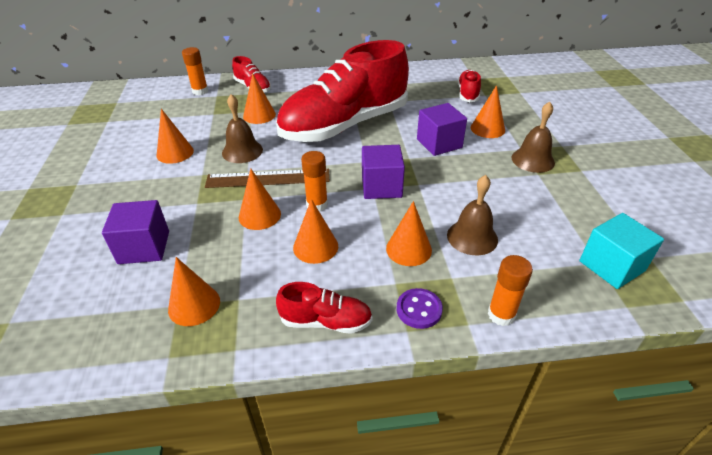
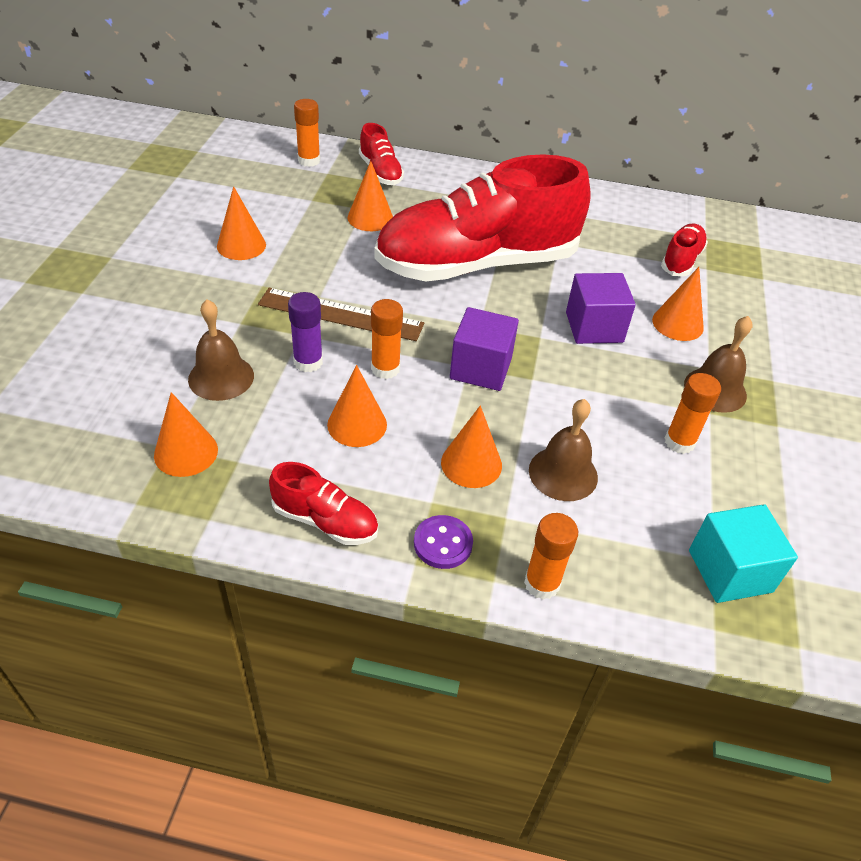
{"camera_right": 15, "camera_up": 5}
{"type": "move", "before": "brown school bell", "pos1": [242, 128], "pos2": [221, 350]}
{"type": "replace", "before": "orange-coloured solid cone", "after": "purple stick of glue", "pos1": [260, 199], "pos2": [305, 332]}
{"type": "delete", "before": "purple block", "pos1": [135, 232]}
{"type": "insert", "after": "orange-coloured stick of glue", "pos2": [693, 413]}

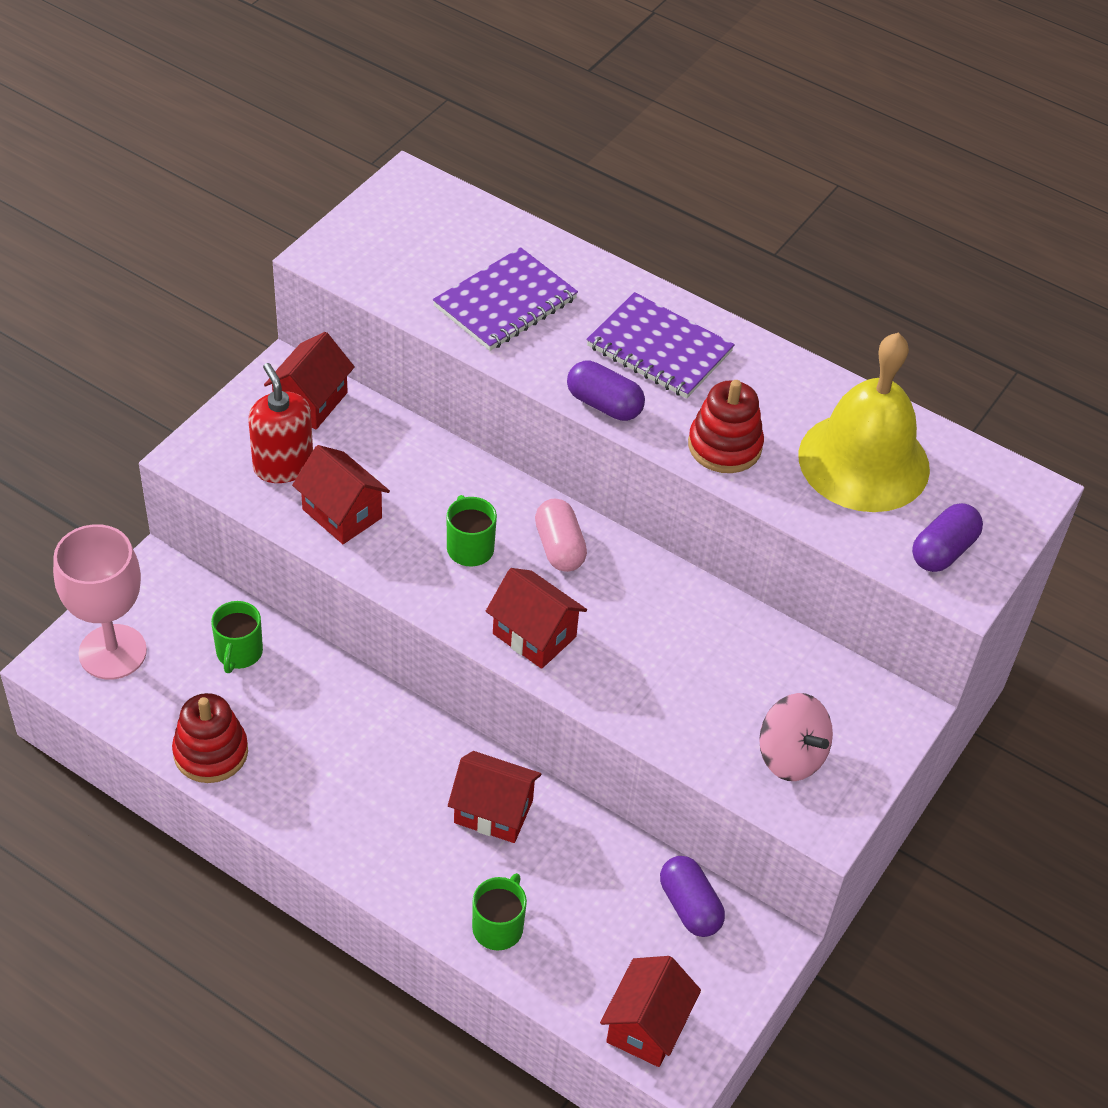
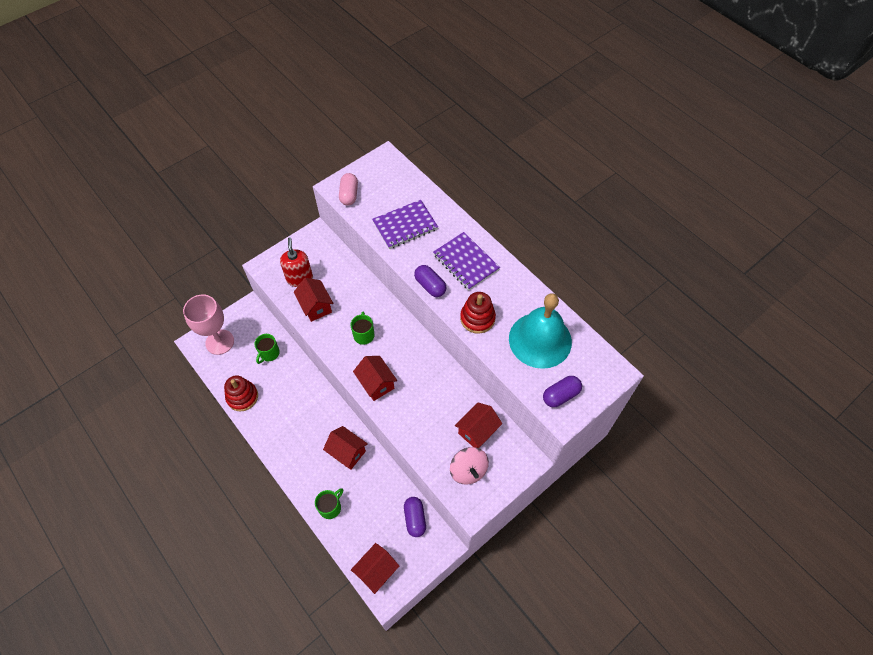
{"camera_right": 20, "camera_up": 10}
{"type": "move", "before": "crimson cottage", "pos1": [309, 380], "pos2": [478, 425]}
{"type": "recolor", "before": "yellow school bell", "after": "teal school bell", "pos1": [864, 422], "pos2": [540, 331]}
{"type": "move", "before": "rose-pink capsule", "pos1": [561, 535], "pos2": [348, 189]}

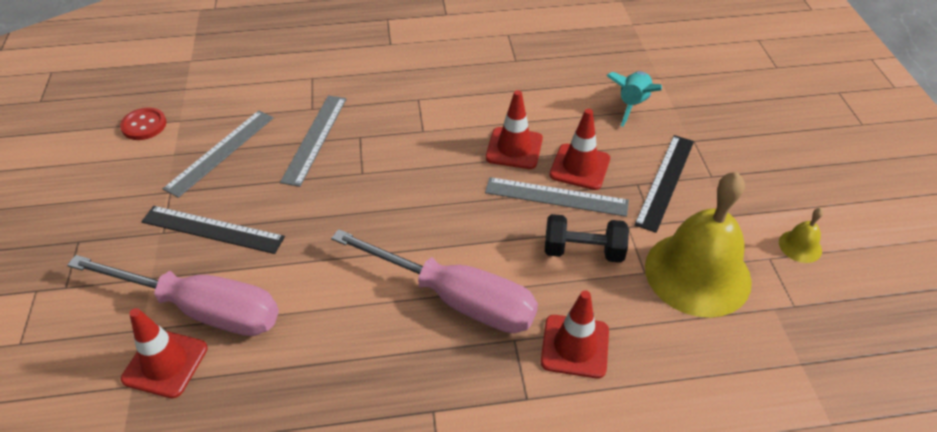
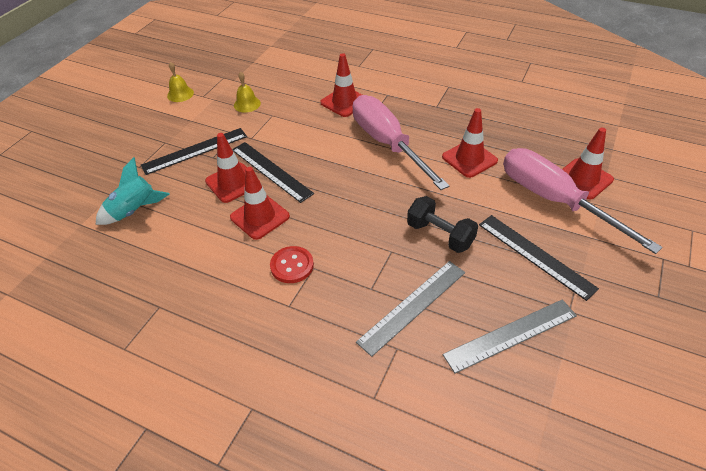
{"camera_right": -145, "camera_up": 0}
{"type": "move", "before": "crimson button", "pos1": [143, 124], "pos2": [292, 264]}
{"type": "resize", "before": "yellow school bell", "pos1": [698, 245], "pos2": [247, 92], "scale": 0.41}
{"type": "recolor", "before": "grey ruler", "after": "jet-black ruler", "pos1": [557, 197], "pos2": [273, 172]}
{"type": "move", "before": "jet-black dumbbell", "pos1": [587, 238], "pos2": [442, 224]}
{"type": "insert", "after": "crimson traffic cone", "pos2": [470, 143]}

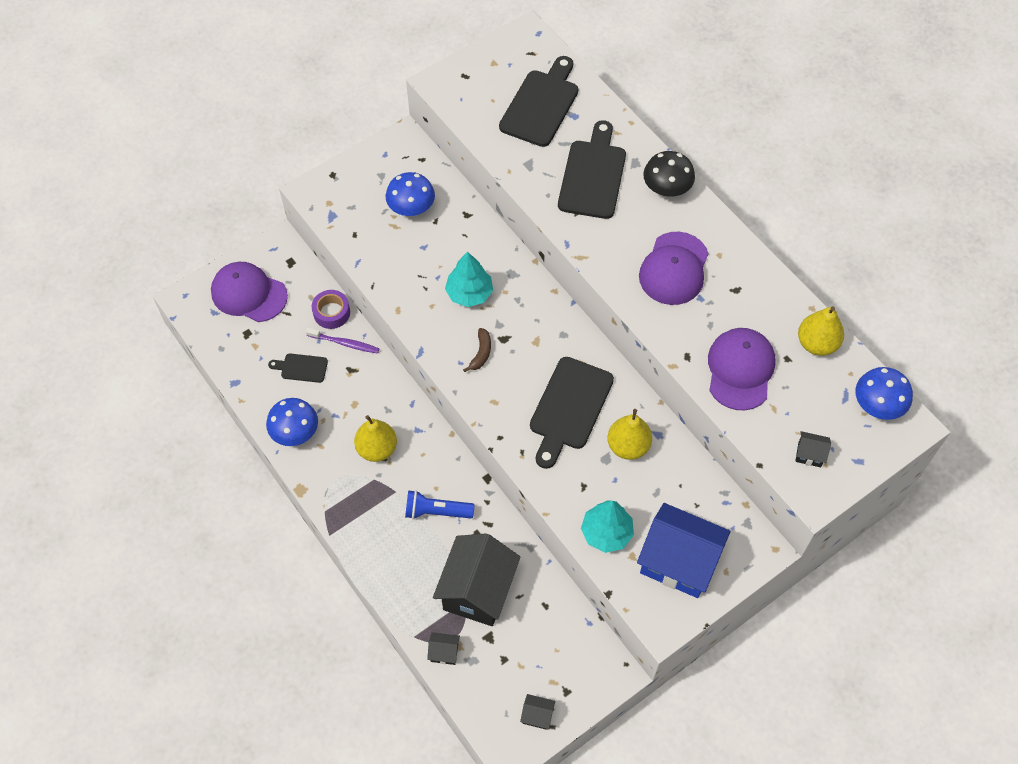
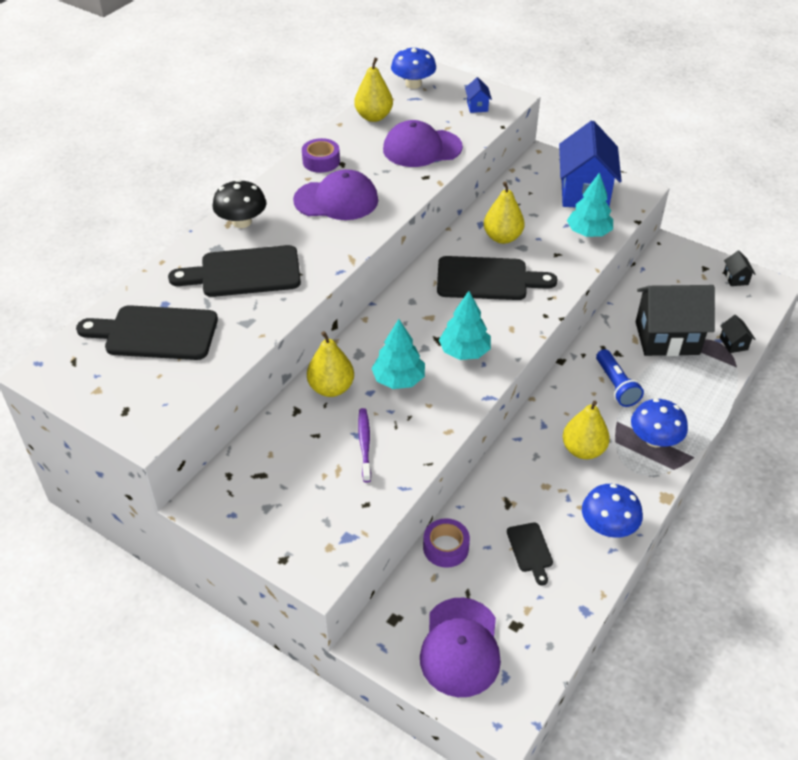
{"camera_right": -110, "camera_up": -15}
{"type": "move", "before": "cobalt toadstool", "pos1": [410, 194], "pos2": [659, 423]}
{"type": "move", "before": "purple toothbrush", "pos1": [342, 341], "pos2": [364, 445]}
{"type": "replace", "before": "brown toy banana", "after": "teal tree", "pos1": [477, 350], "pos2": [465, 325]}
{"type": "recolor", "before": "jet-black cottage", "after": "cobalt cottage", "pos1": [813, 449], "pos2": [478, 95]}
{"type": "insert", "after": "purple tape", "pos2": [321, 155]}
{"type": "insert", "after": "yellow pear fruit", "pos2": [330, 364]}

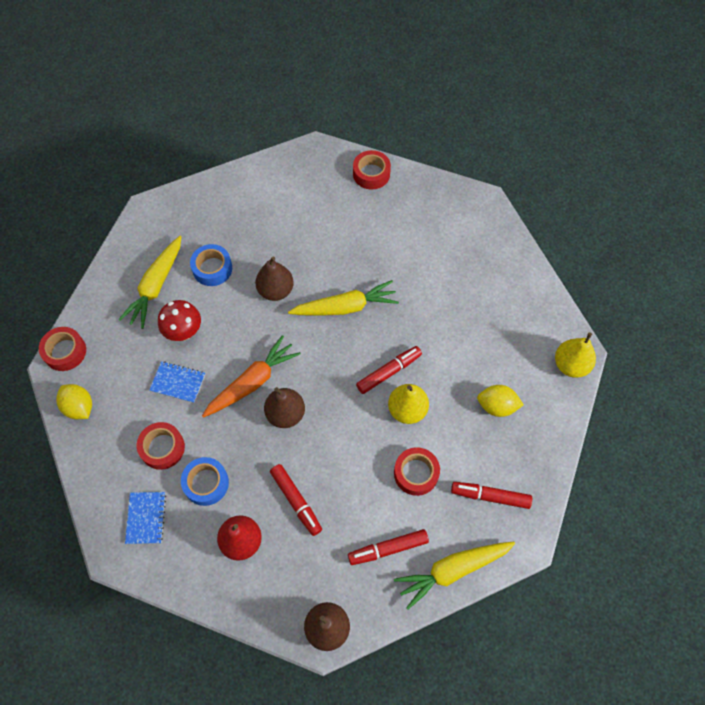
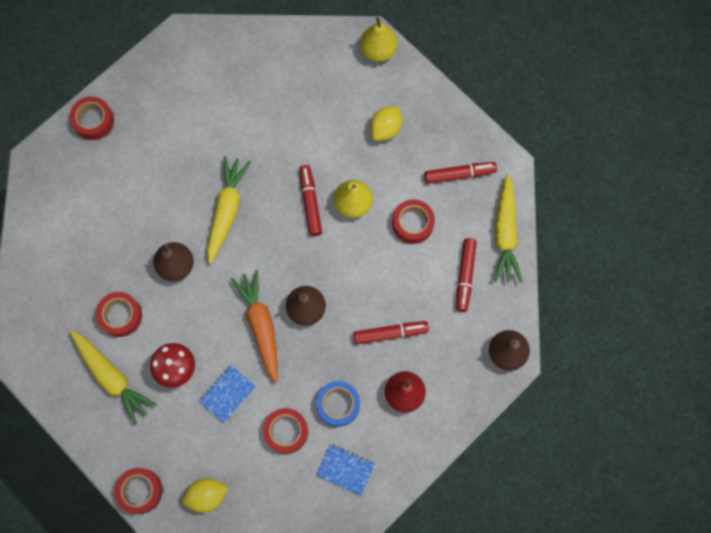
{"camera_right": -65, "camera_up": 10}
{"type": "recolor", "before": "cobalt tape", "after": "crimson tape", "pos1": [211, 265], "pos2": [119, 314]}
{"type": "rotate", "before": "crimson marker", "pos1": [491, 495], "pos2": [460, 173], "turn": -135}

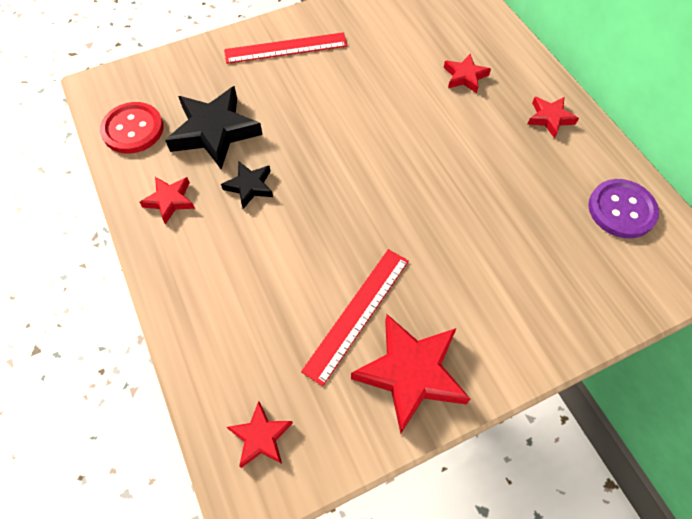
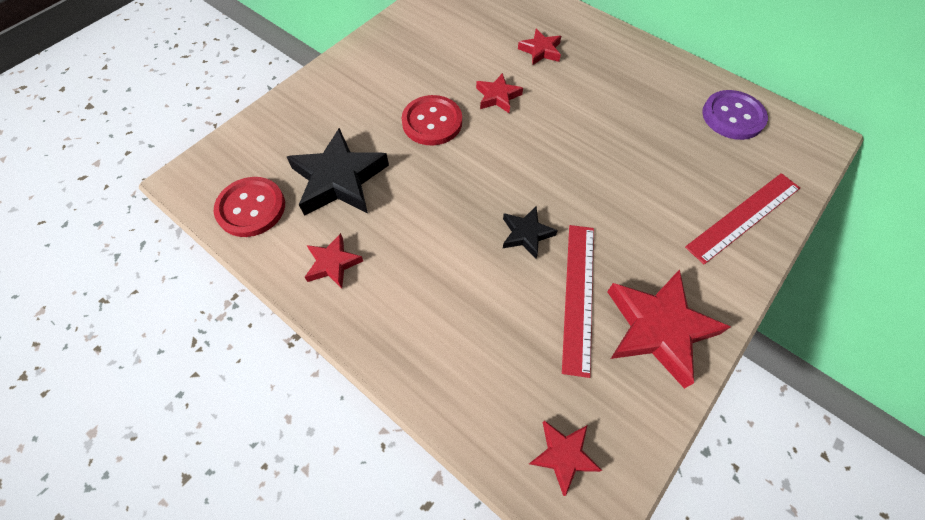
{"camera_right": -25, "camera_up": 0}
{"type": "move", "before": "crimson ruler", "pos1": [286, 48], "pos2": [742, 218]}
{"type": "move", "before": "crimson star", "pos1": [553, 117], "pos2": [499, 93]}
{"type": "move", "before": "jet-black star", "pos1": [247, 185], "pos2": [530, 233]}
{"type": "insert", "after": "crimson button", "pos2": [432, 120]}

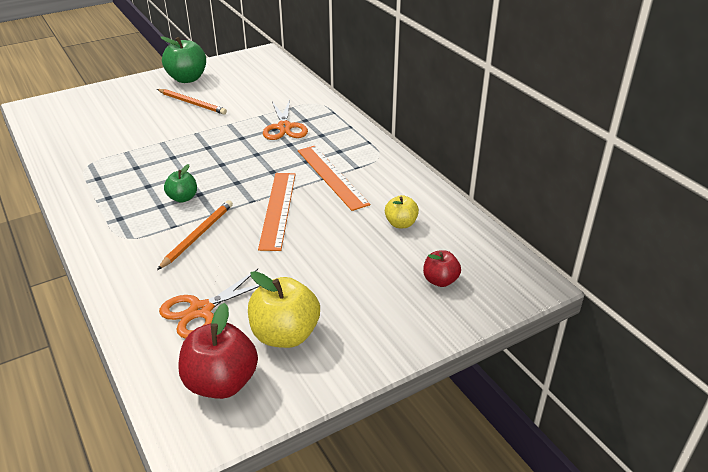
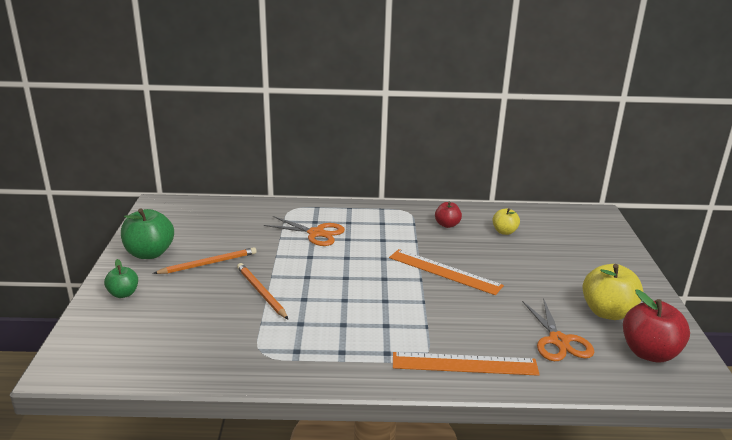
{"camera_right": -60, "camera_up": -10}
{"type": "move", "before": "orange-coloured ruler", "pos1": [334, 178], "pos2": [466, 364]}
{"type": "move", "before": "leaf-green apple fruit", "pos1": [180, 183], "pos2": [121, 278]}
{"type": "move", "before": "orange-coloured wooden pencil", "pos1": [195, 235], "pos2": [263, 291]}
{"type": "move", "before": "crimson apple fruit", "pos1": [442, 268], "pos2": [448, 214]}

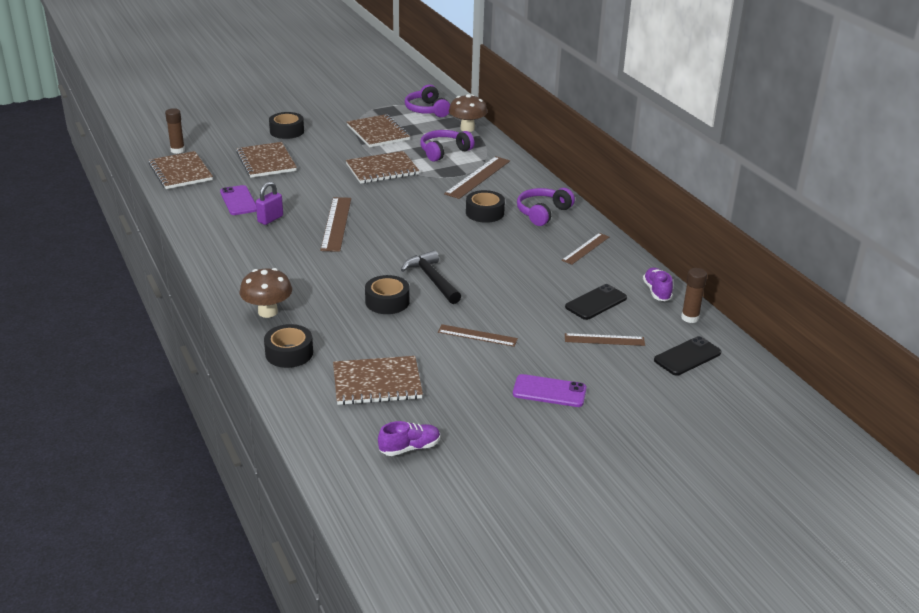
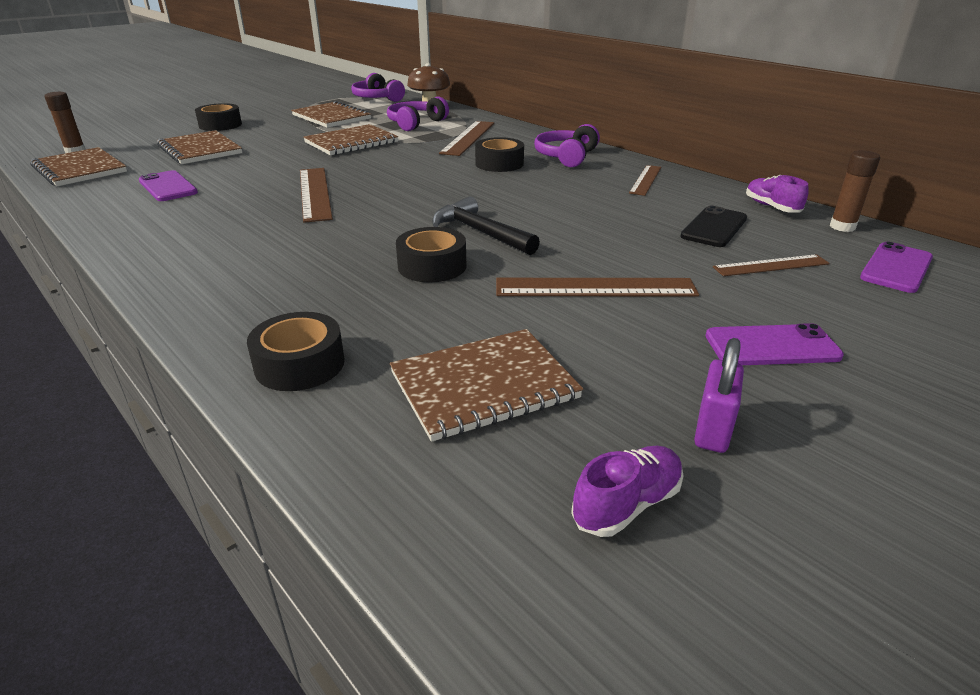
{"camera_right": -15, "camera_up": 0}
{"type": "move", "before": "purple lock", "pos1": [269, 203], "pos2": [719, 395]}
{"type": "delete", "before": "brown toadstool", "pos1": [266, 293]}
{"type": "resize", "before": "brown ruler", "pos1": [478, 335], "pos2": [597, 287], "scale": 1.58}
{"type": "recolor", "before": "jet-black smartphone", "after": "purple smartphone", "pos1": [687, 356], "pos2": [896, 267]}

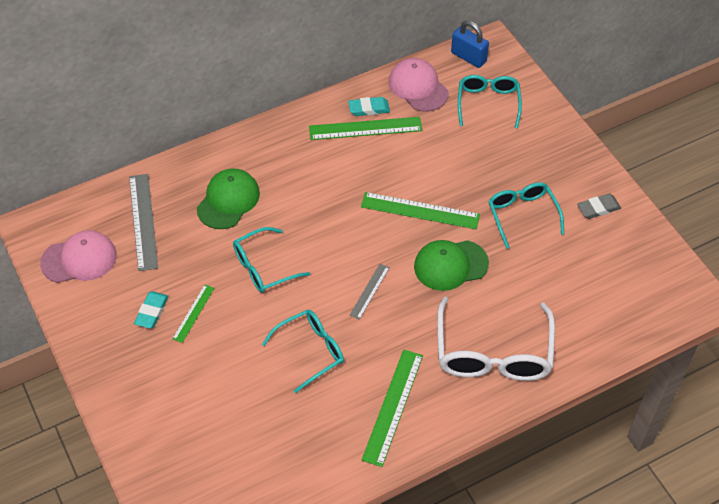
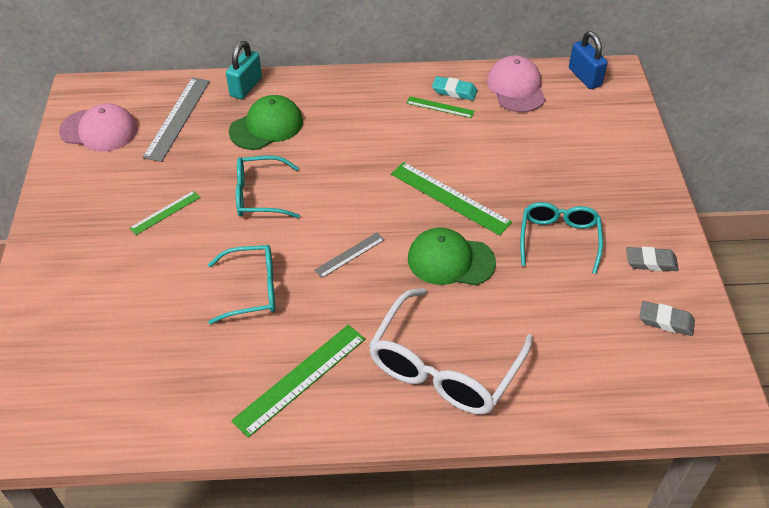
{"camera_right": 25, "camera_up": -5}
{"type": "delete", "before": "teal glasses", "pos1": [490, 101]}
{"type": "resize", "before": "leaf-green ruler", "pos1": [366, 128], "pos2": [440, 107], "scale": 0.56}
{"type": "delete", "before": "teal eraser", "pos1": [151, 310]}
{"type": "insert", "after": "teal lock", "pos2": [244, 70]}
{"type": "insert", "after": "grey eraser", "pos2": [667, 318]}

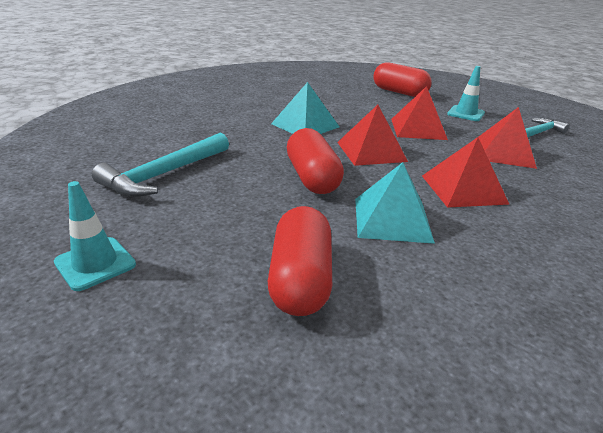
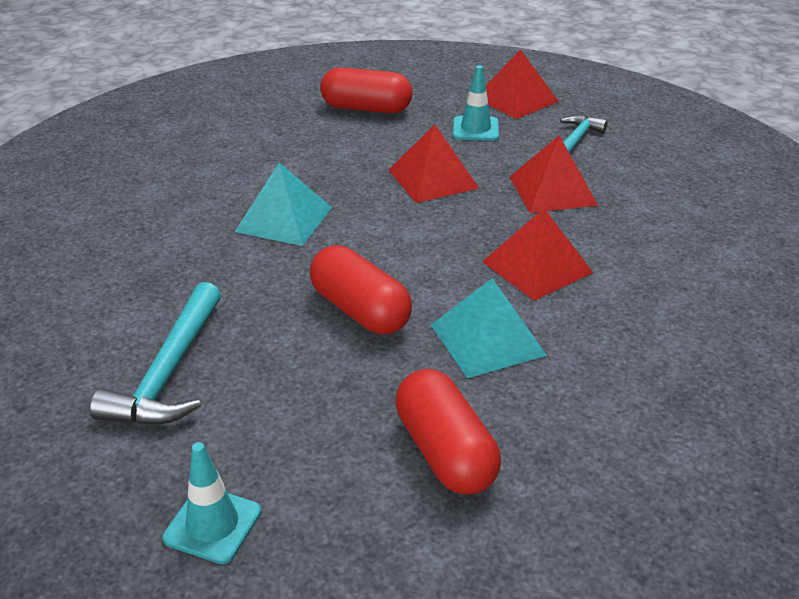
{"camera_right": -25, "camera_up": 5}
{"type": "move", "before": "crimson pyramid shape", "pos1": [372, 135], "pos2": [522, 84]}

